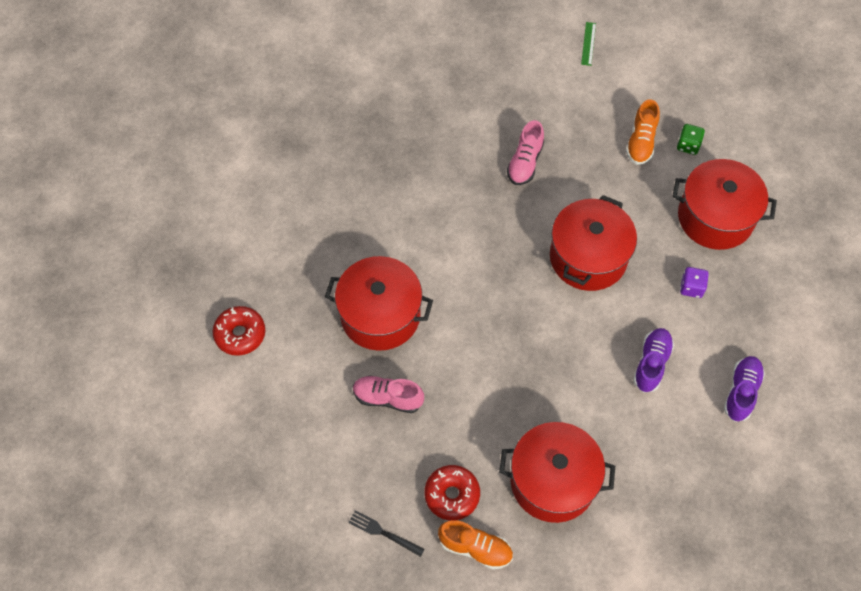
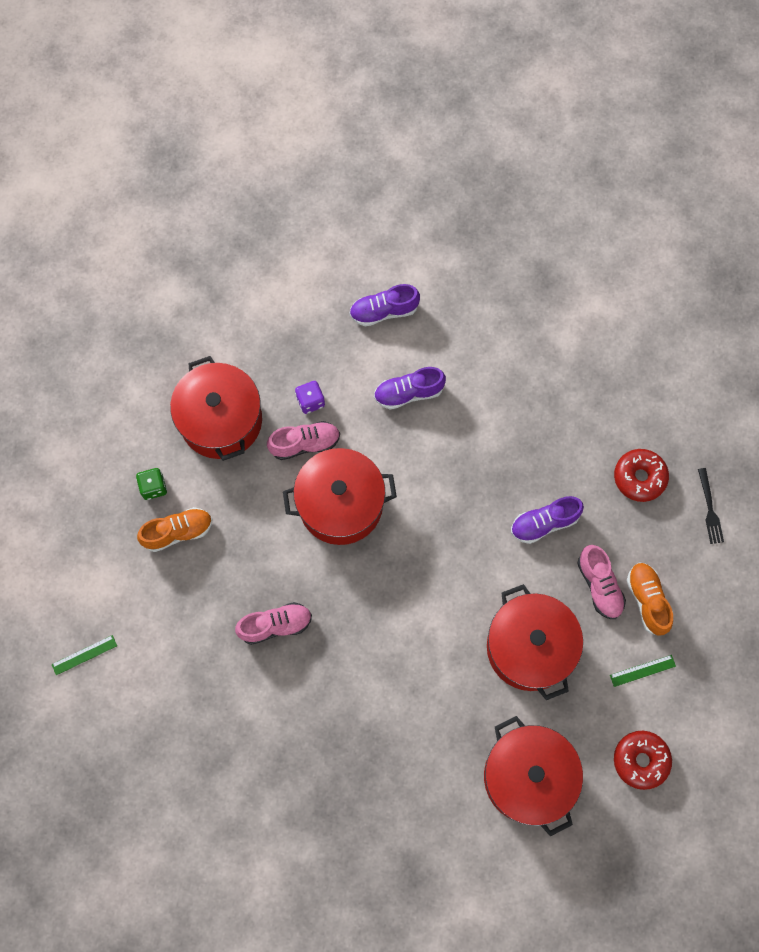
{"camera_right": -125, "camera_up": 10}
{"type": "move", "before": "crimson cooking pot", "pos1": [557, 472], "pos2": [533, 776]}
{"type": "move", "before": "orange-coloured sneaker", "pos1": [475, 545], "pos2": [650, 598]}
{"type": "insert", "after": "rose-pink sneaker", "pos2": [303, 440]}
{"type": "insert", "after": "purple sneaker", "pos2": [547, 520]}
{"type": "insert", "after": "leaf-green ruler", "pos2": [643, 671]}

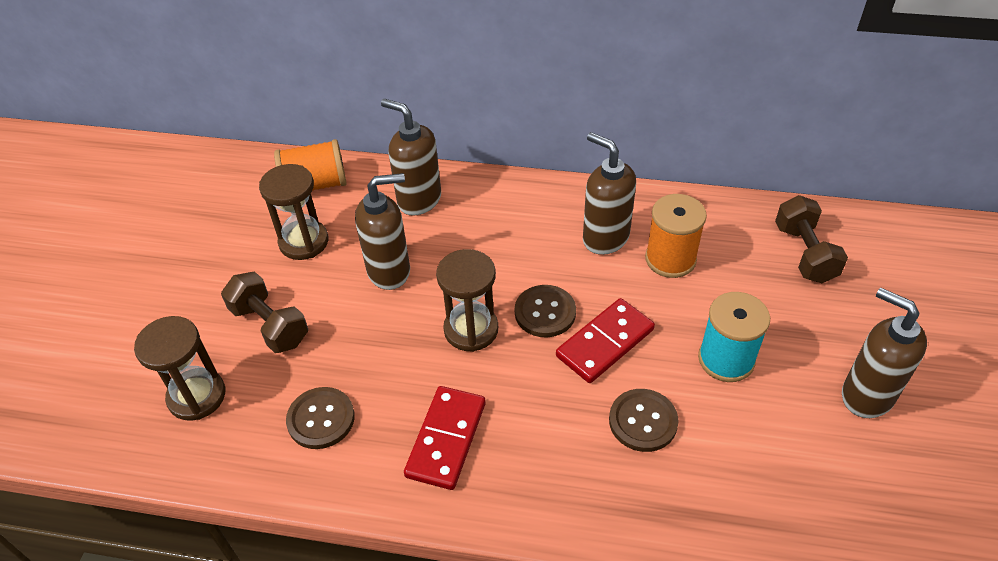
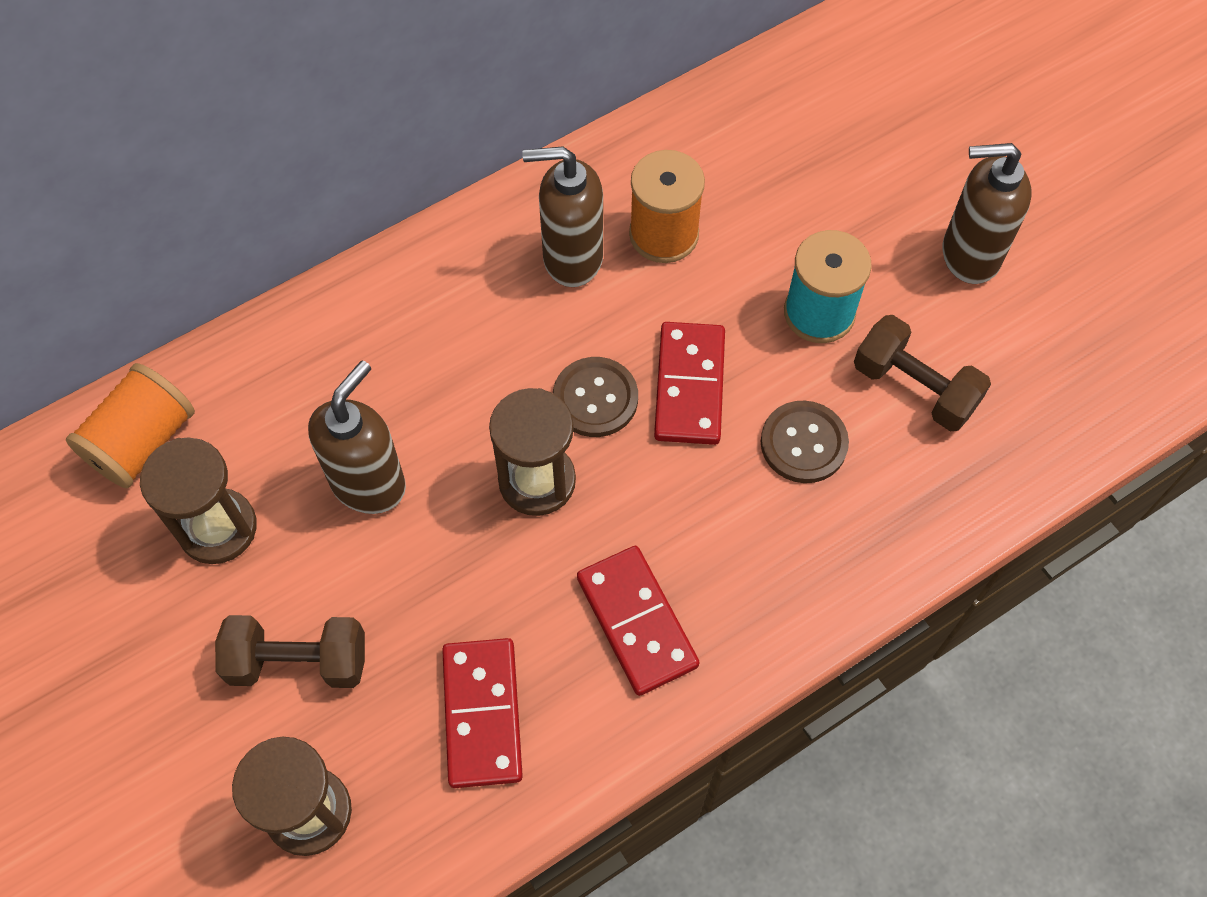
{"camera_right": -45, "camera_up": 15}
{"type": "delete", "before": "brown soap dispenser", "pos1": [411, 157]}
{"type": "move", "before": "brown dumbbell", "pos1": [811, 239], "pos2": [922, 373]}
{"type": "replace", "before": "brown button", "after": "crimson domino tile", "pos1": [320, 418], "pos2": [482, 713]}

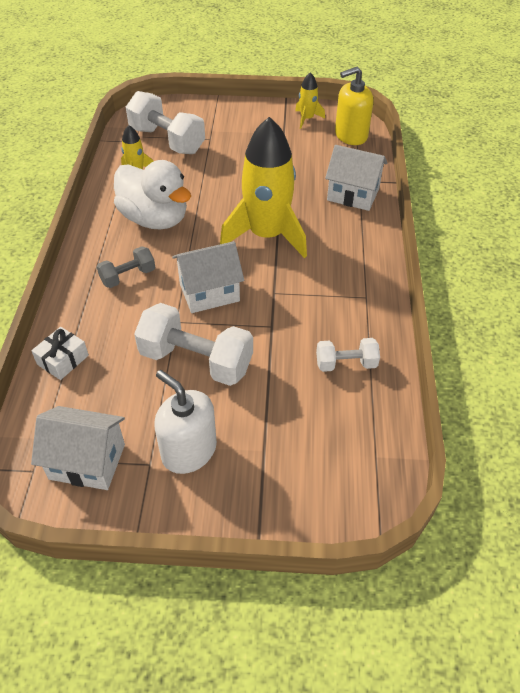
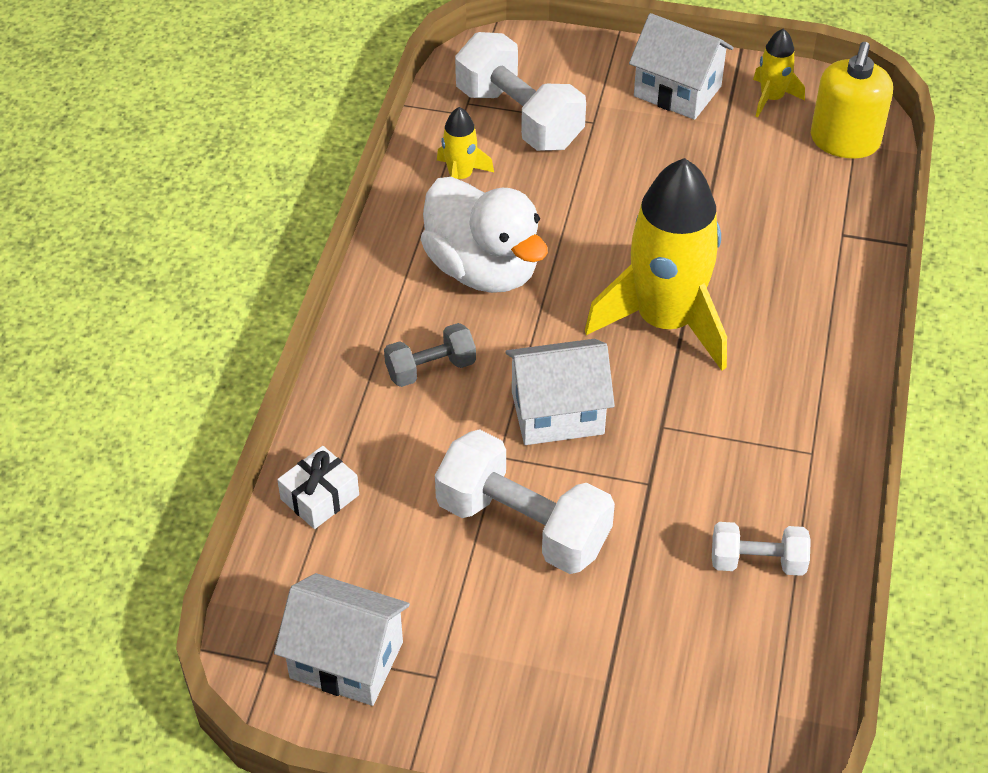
{"camera_right": 10, "camera_up": 0}
{"type": "rotate", "before": "yellow soap dispenser", "pos1": [354, 106], "pos2": [852, 100], "turn": -60}
{"type": "move", "before": "snow-white cottage", "pos1": [356, 178], "pos2": [681, 66]}
{"type": "delete", "before": "snow-white soap dispenser", "pos1": [185, 422]}

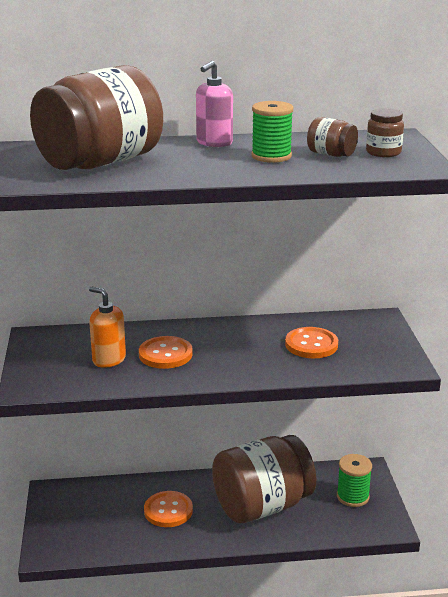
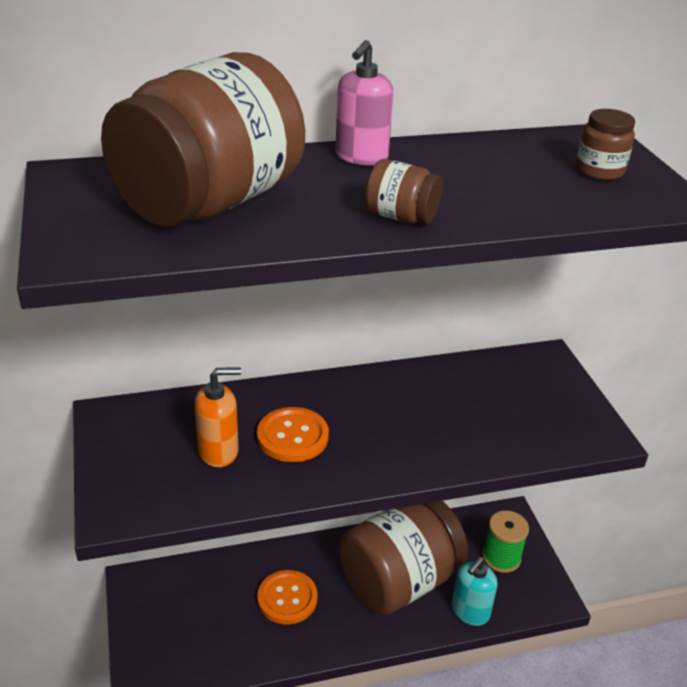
{"camera_right": -10, "camera_up": 10}
{"type": "delete", "before": "leaf-green spool", "pos1": [272, 132]}
{"type": "move", "before": "brown preserve jar", "pos1": [332, 137], "pos2": [404, 191]}
{"type": "rotate", "before": "orange-coloured soap dispenser", "pos1": [107, 327], "pos2": [217, 417], "turn": 135}
{"type": "delete", "before": "orange-coloured button", "pos1": [311, 342]}
{"type": "insert", "after": "teal soap dispenser", "pos2": [475, 591]}

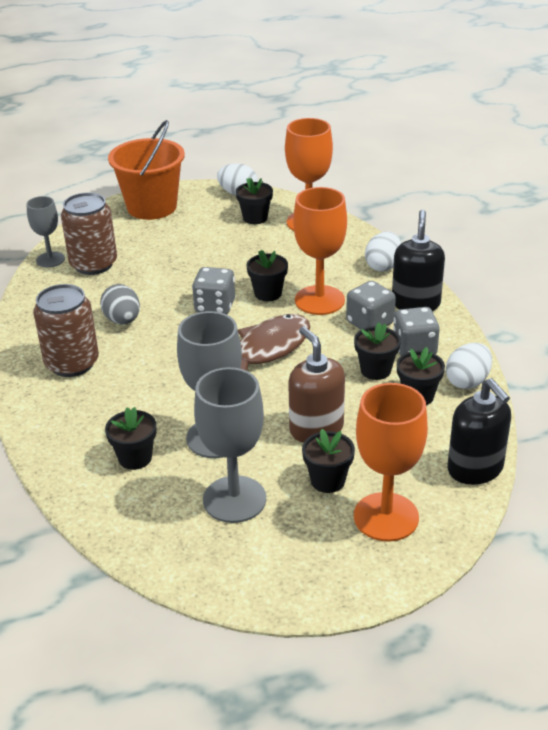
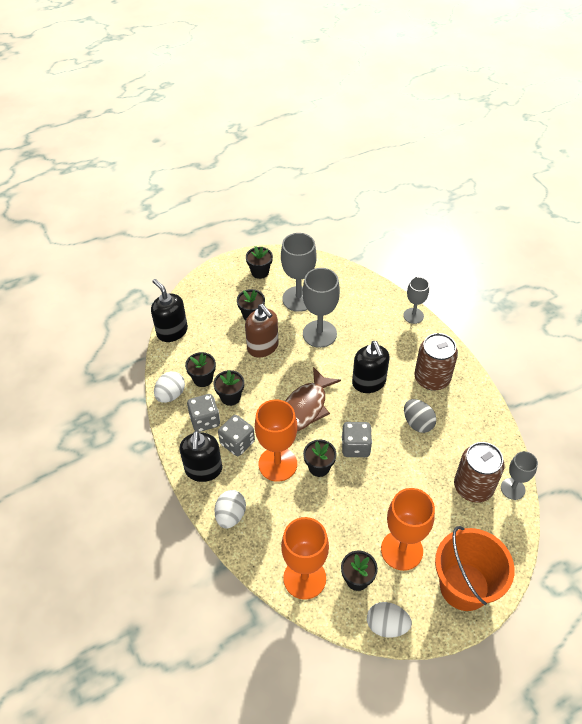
{"camera_right": 170, "camera_up": 15}
{"type": "move", "before": "orange-coloured chalice", "pos1": [391, 462], "pos2": [408, 529]}
{"type": "move", "before": "jet-black potted plant", "pos1": [130, 438], "pos2": [259, 262]}
{"type": "insert", "after": "grey chalice", "pos2": [416, 300]}
{"type": "insert", "after": "jet-black soap dispenser", "pos2": [370, 367]}

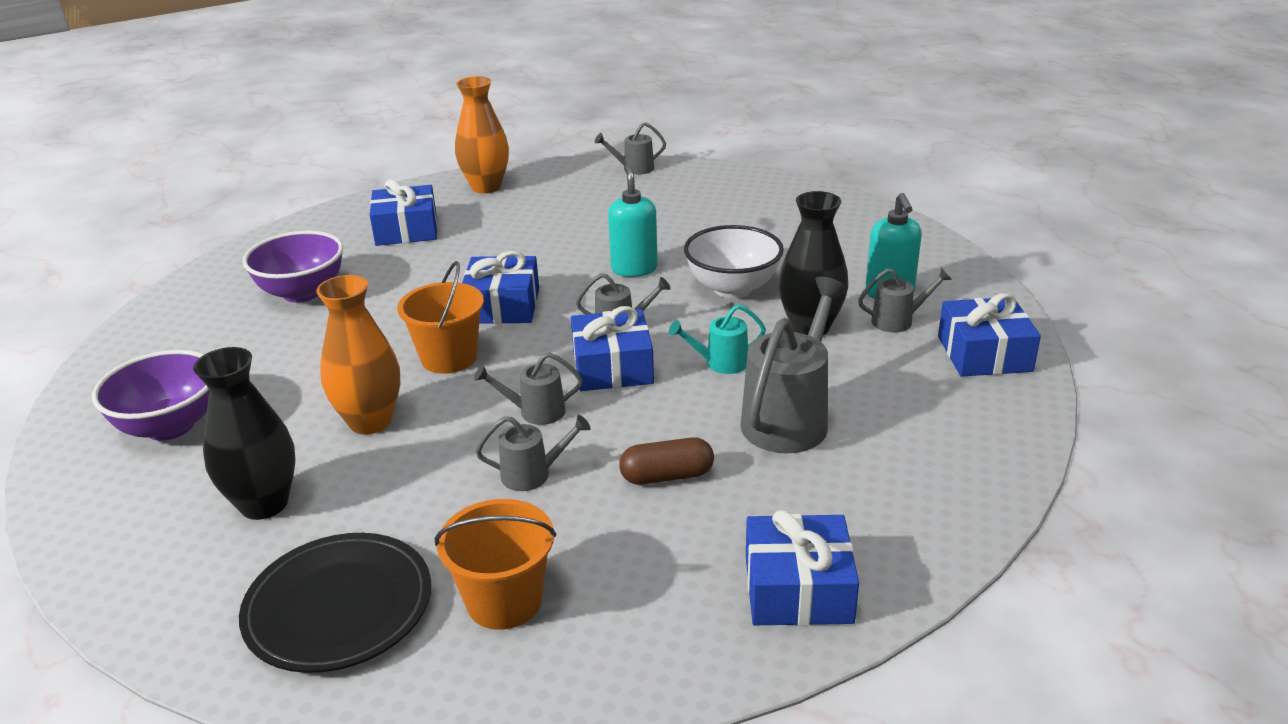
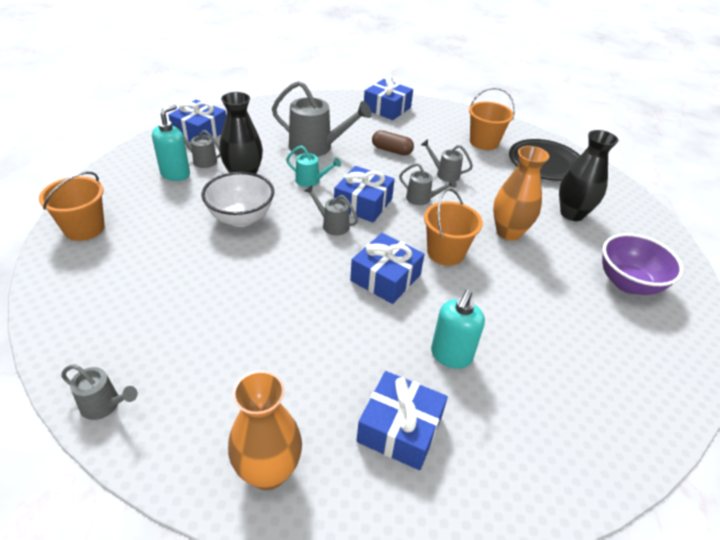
{"camera_right": -150, "camera_up": 10}
{"type": "move", "before": "teal soap dispenser", "pos1": [633, 221], "pos2": [458, 329]}
{"type": "delete", "before": "purple serving bowl", "pos1": [293, 267]}
{"type": "rotate", "before": "grey watering pot", "pos1": [793, 365], "pos2": [322, 119], "turn": -135}
{"type": "insert", "after": "orange-coloured bucket", "pos2": [72, 206]}

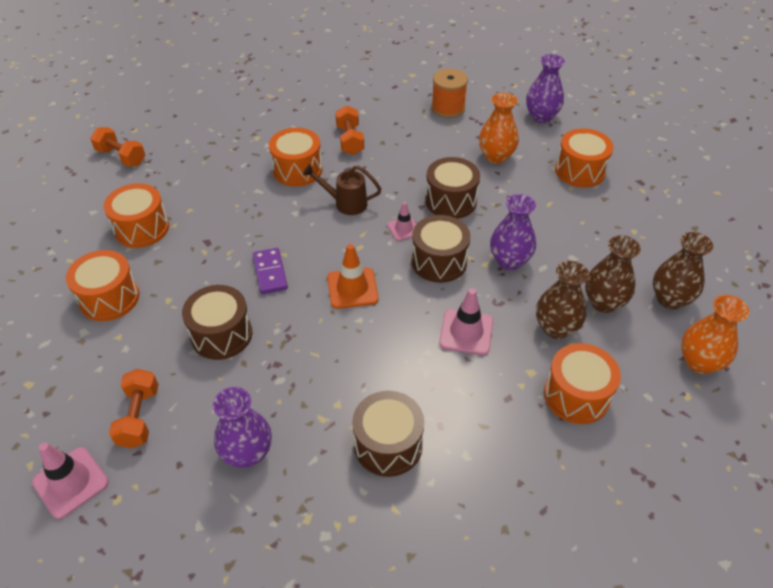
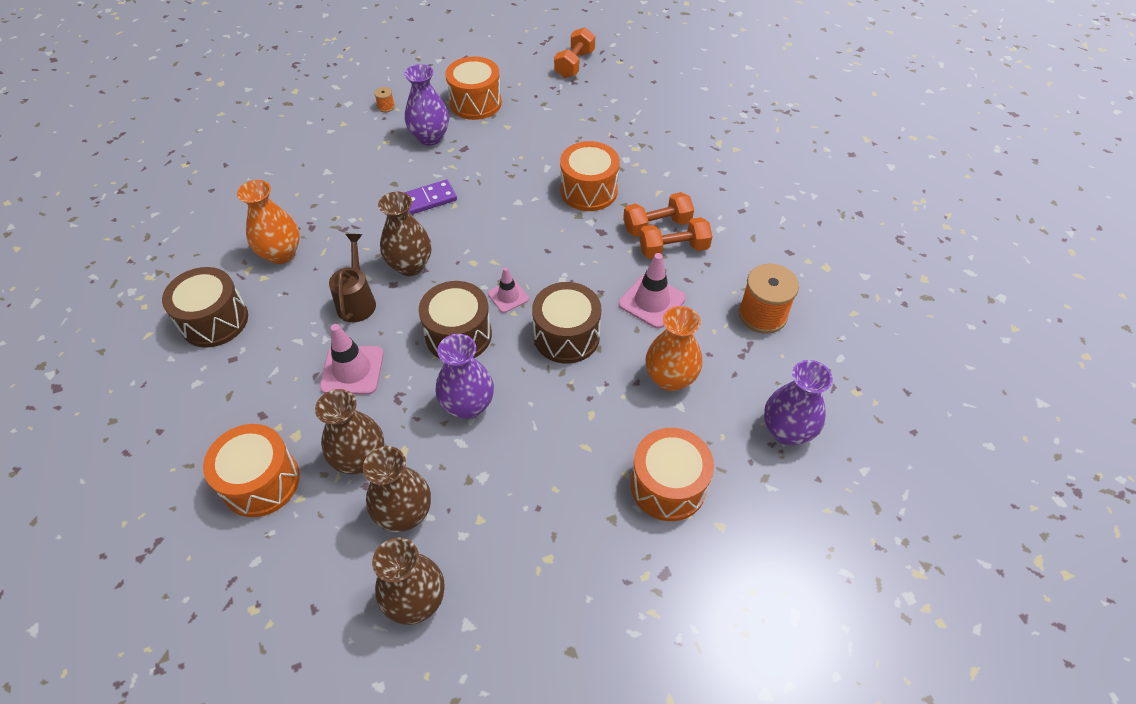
{"camera_right": 80, "camera_up": 5}
{"type": "move", "before": "brown watering pot", "pos1": [342, 189], "pos2": [352, 278]}
{"type": "replace", "before": "orange-coloured traffic cone", "after": "brown vase", "pos1": [353, 276], "pos2": [405, 234]}
{"type": "replace", "before": "orange-coloured drum", "after": "orange-coloured spool", "pos1": [103, 285], "pos2": [384, 99]}
{"type": "delete", "before": "brown drum", "pos1": [217, 322]}
{"type": "move", "before": "orange-coloured vase", "pos1": [715, 334], "pos2": [268, 222]}
{"type": "move", "before": "orange-coloured dumbbell", "pos1": [134, 408], "pos2": [676, 238]}
{"type": "move", "before": "purple vase", "pos1": [242, 427], "pos2": [426, 105]}
{"type": "move", "before": "rose-pink traffic cone", "pos1": [70, 481], "pos2": [652, 290]}

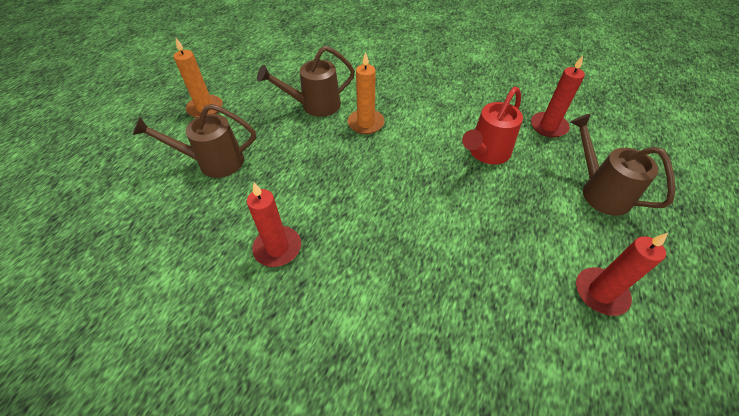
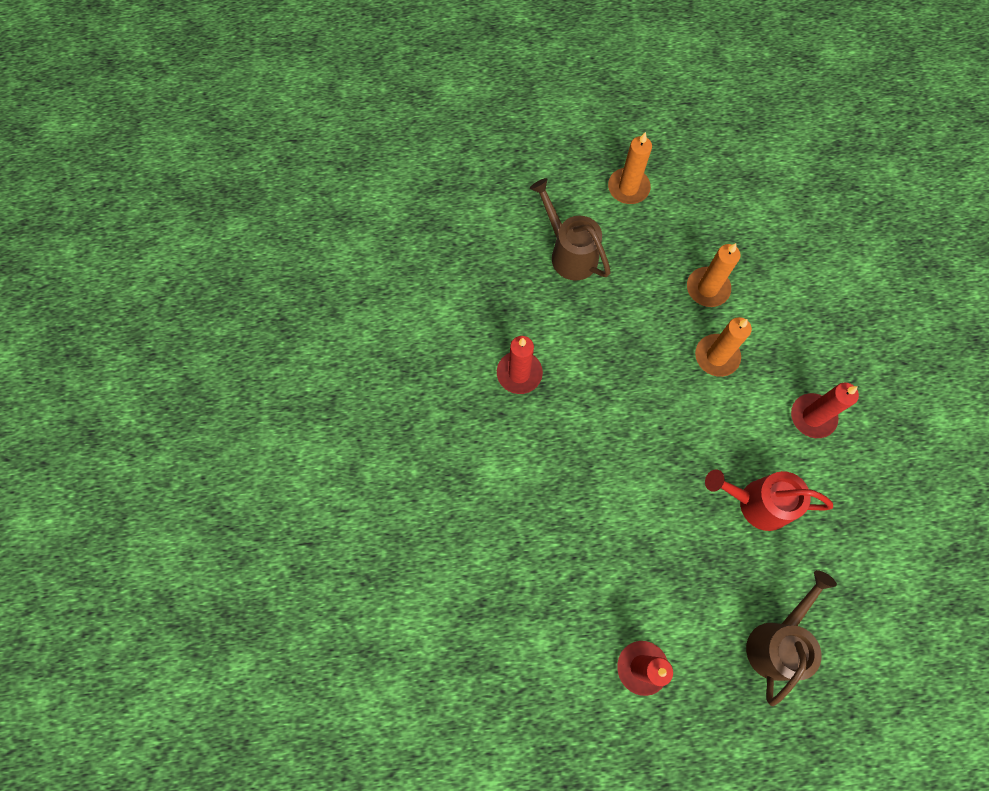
{"camera_right": 60, "camera_up": 20}
{"type": "replace", "before": "brown watering pot", "after": "orange-coloured pillar candle", "pos1": [306, 81], "pos2": [714, 275]}
{"type": "move", "before": "crimson pillar candle", "pos1": [558, 96], "pos2": [825, 410]}

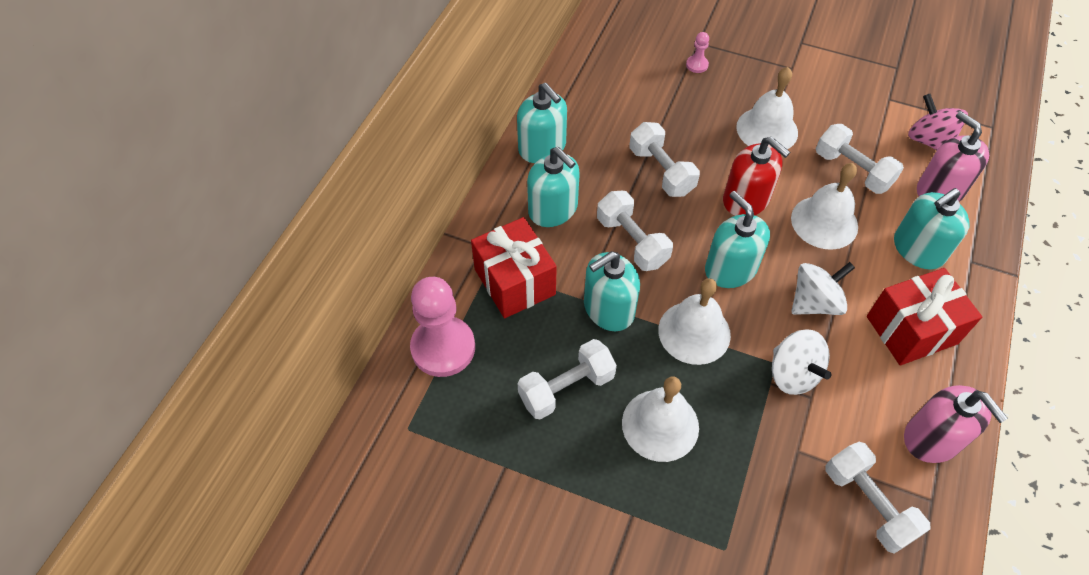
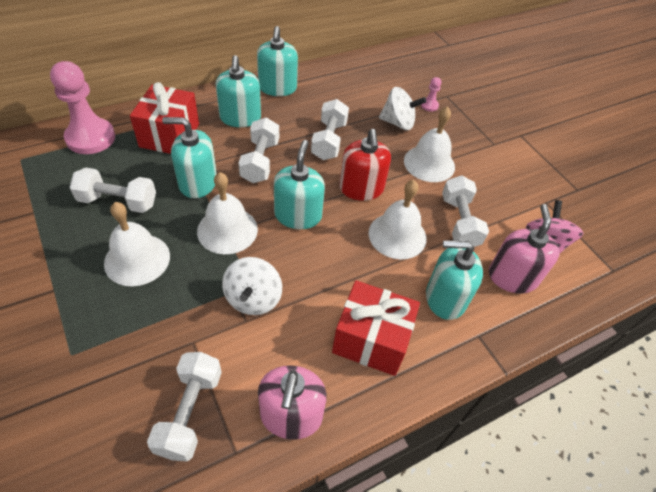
{"camera_right": 35, "camera_up": -5}
{"type": "move", "before": "snow-white spinning top", "pos1": [823, 288], "pos2": [402, 108]}

